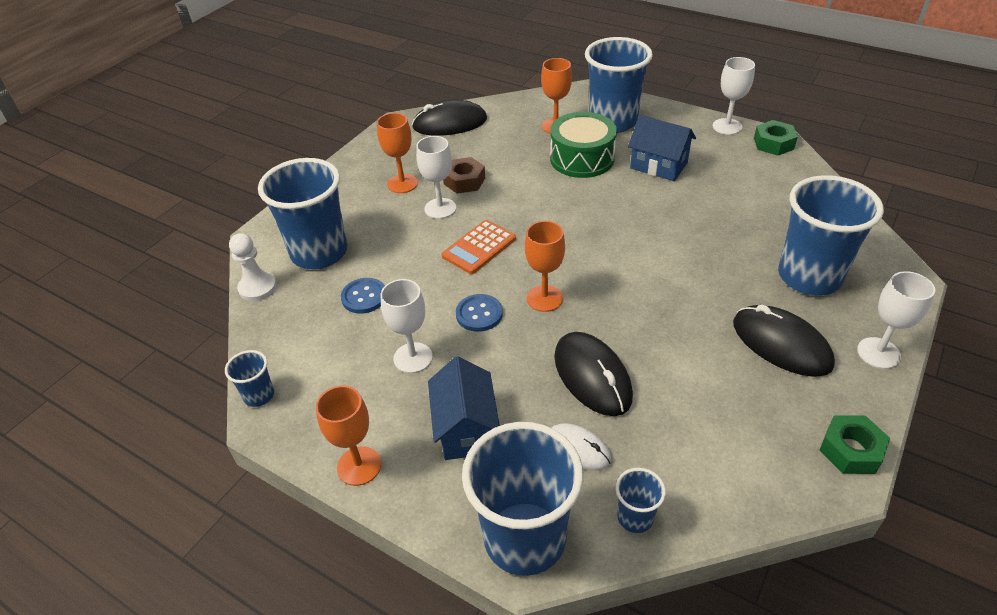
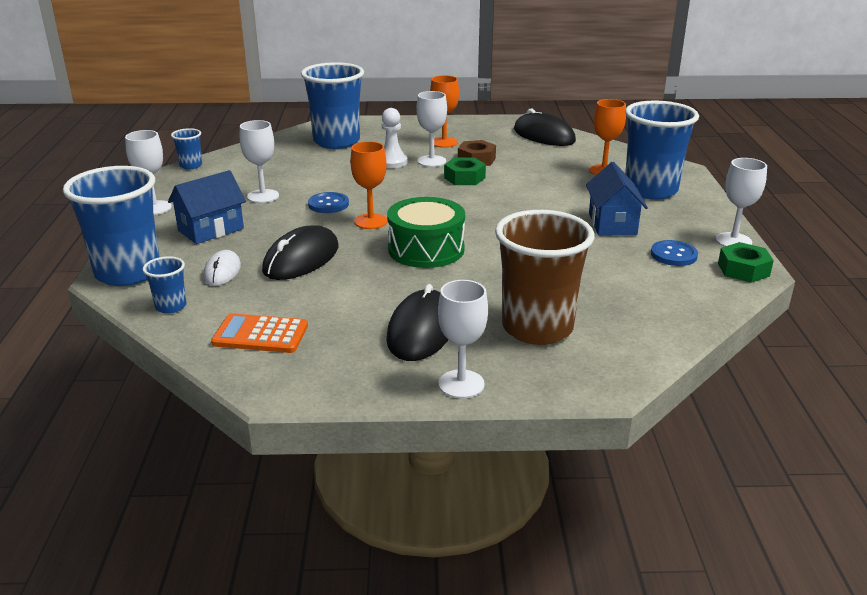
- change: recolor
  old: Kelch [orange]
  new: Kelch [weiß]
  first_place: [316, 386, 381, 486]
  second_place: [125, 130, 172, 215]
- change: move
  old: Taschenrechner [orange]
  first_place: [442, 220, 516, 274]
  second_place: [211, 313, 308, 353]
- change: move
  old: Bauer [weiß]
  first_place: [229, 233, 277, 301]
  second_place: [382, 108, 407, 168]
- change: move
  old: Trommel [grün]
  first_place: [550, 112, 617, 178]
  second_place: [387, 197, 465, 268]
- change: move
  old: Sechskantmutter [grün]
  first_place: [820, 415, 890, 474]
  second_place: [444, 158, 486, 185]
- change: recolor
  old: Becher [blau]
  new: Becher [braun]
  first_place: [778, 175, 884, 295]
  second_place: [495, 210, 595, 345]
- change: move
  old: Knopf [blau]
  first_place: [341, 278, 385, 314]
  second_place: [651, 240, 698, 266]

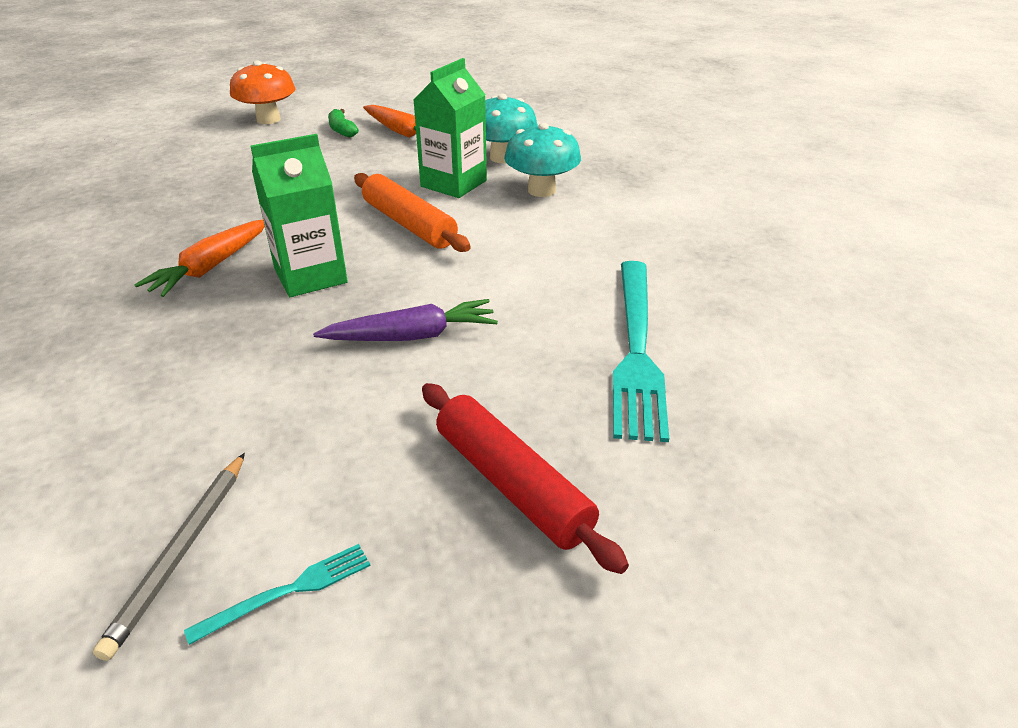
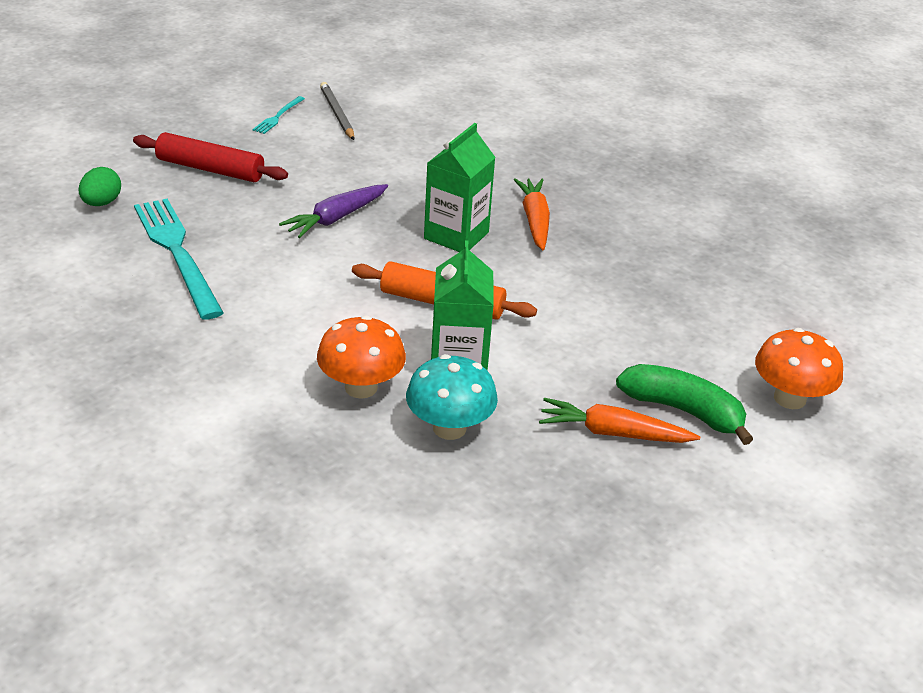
- change: insert
  new: Ei [grün]
  second_place: [79, 167, 121, 206]
- change: recolor
  old: Pilz [türkis]
  new: Pilz [orange]
  first_place: [504, 123, 581, 197]
  second_place: [317, 315, 406, 399]
- change: resize
  old: Banane [grün]
  first_place: [328, 109, 359, 138]
  second_place: [616, 364, 753, 445]
  factor: 1.77

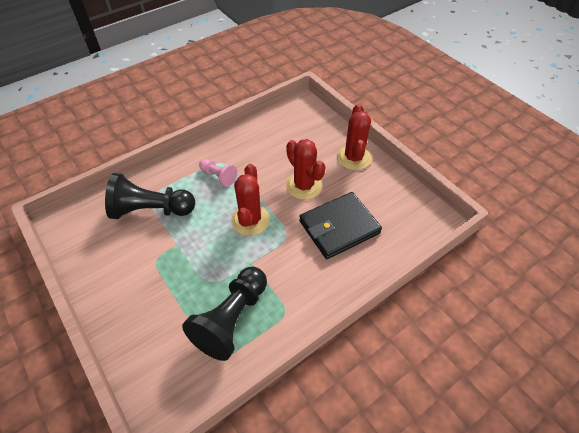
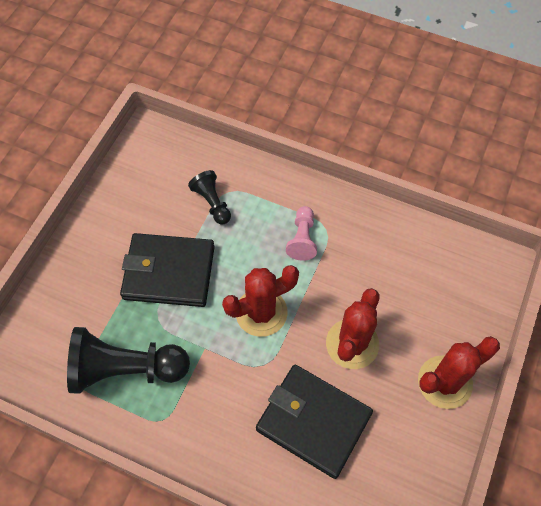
- change: insert
  new: Geldbörse [schwarz]
  second_place: [120, 233, 215, 307]
- change: resize
  old: Bauer [schwarz]
  first_place: [105, 173, 195, 219]
  second_place: [188, 170, 231, 224]
  factor: 0.53

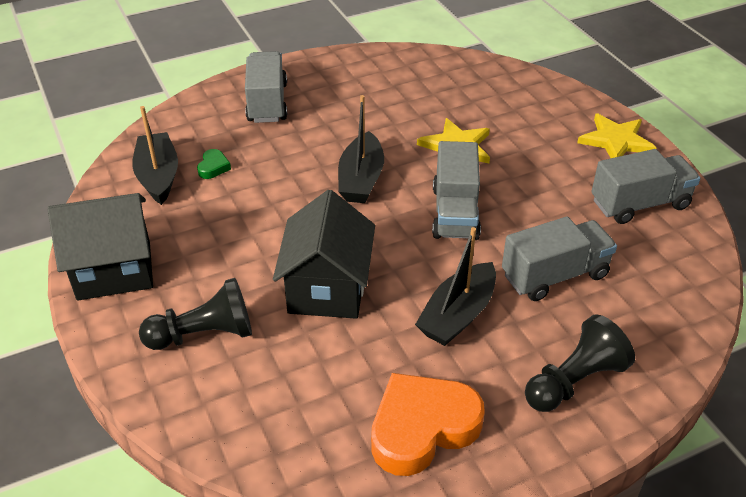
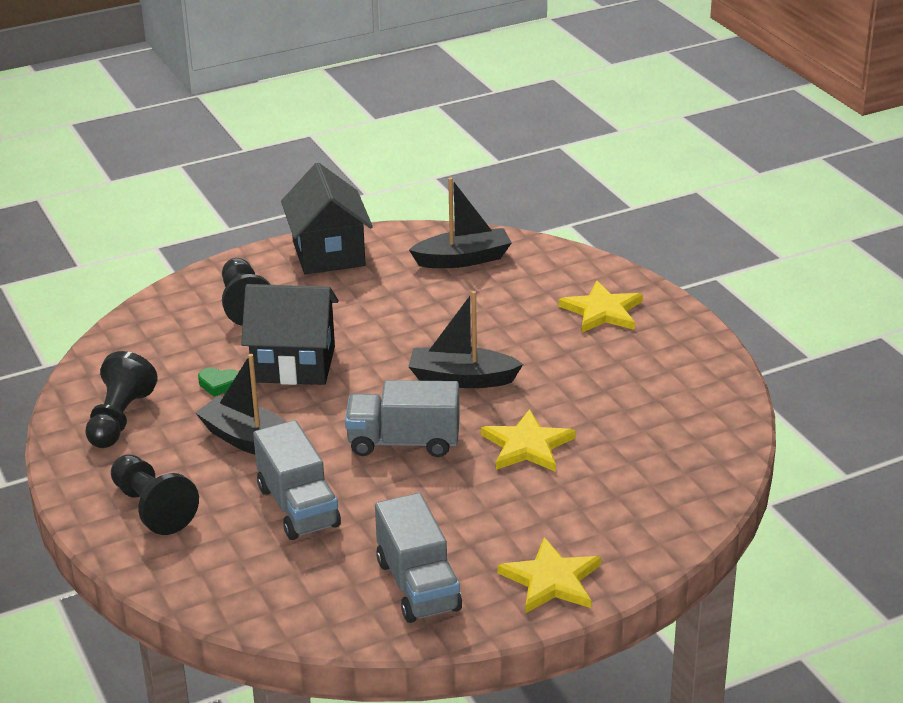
- change: replace
  old: Herz [orange]
  new: Bauer [schwarz]
  first_place: [371, 373, 485, 476]
  second_place: [85, 351, 158, 448]
- change: move
  old: Herz [grün]
  first_place: [197, 149, 231, 179]
  second_place: [198, 368, 239, 397]
- change: replace
  old: Lastwagen [grau]
  new: Stern [gelb]
  first_place: [245, 51, 287, 123]
  second_place: [559, 281, 643, 333]

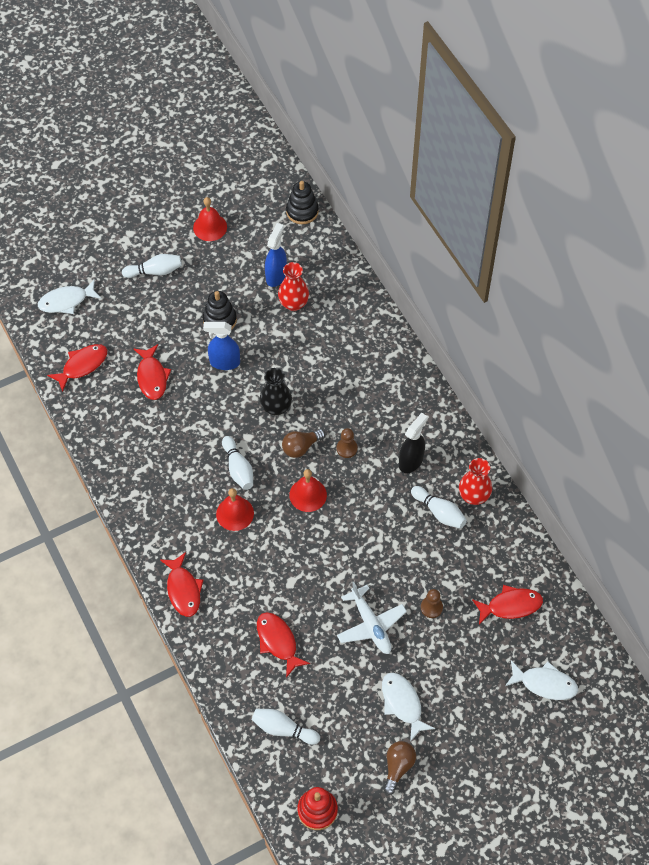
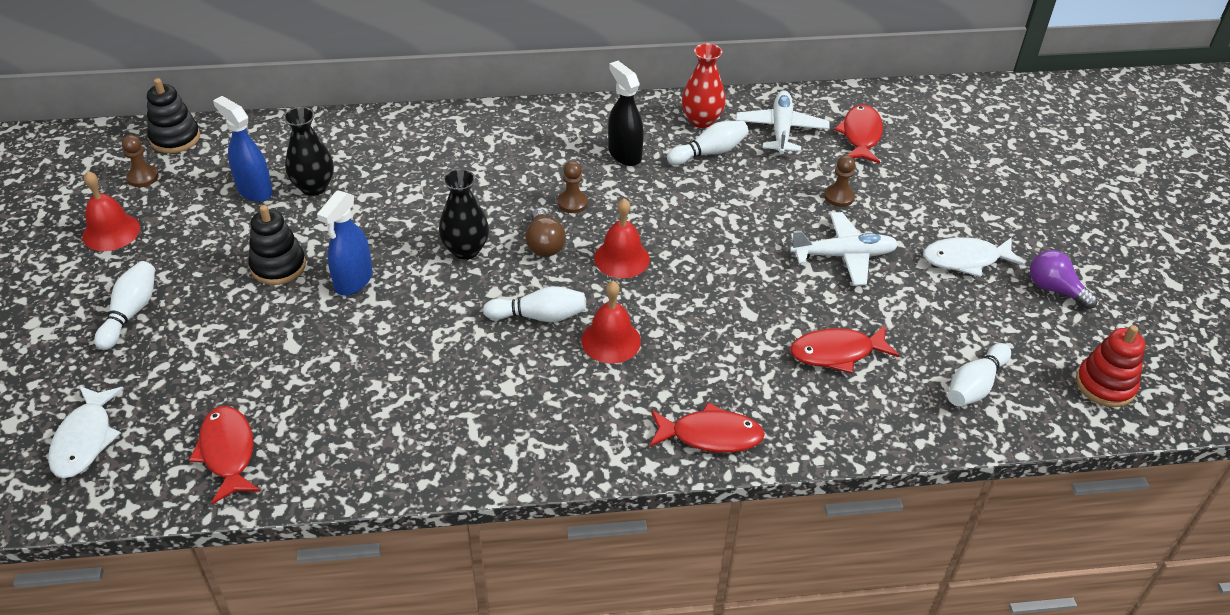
- change: insert
  new: Bauer [braun]
  second_place: [122, 135, 159, 187]
- change: recolor
  old: Vase [rot]
  new: Vase [schwarz]
  first_place: [278, 262, 309, 311]
  second_place: [283, 107, 334, 196]
- change: insert
  new: Flugzeug [weiß]
  second_place: [736, 90, 830, 154]
- change: recolor
  old: Glühbirne [braun]
  new: Glühbirne [lila]
  first_place: [384, 741, 416, 795]
  second_place: [1030, 250, 1098, 309]
- change: delete
  old: Fisch [rot]
  first_place: [134, 344, 171, 400]
- change: delete
  old: Fisch [weiß]
  first_place: [505, 661, 578, 700]

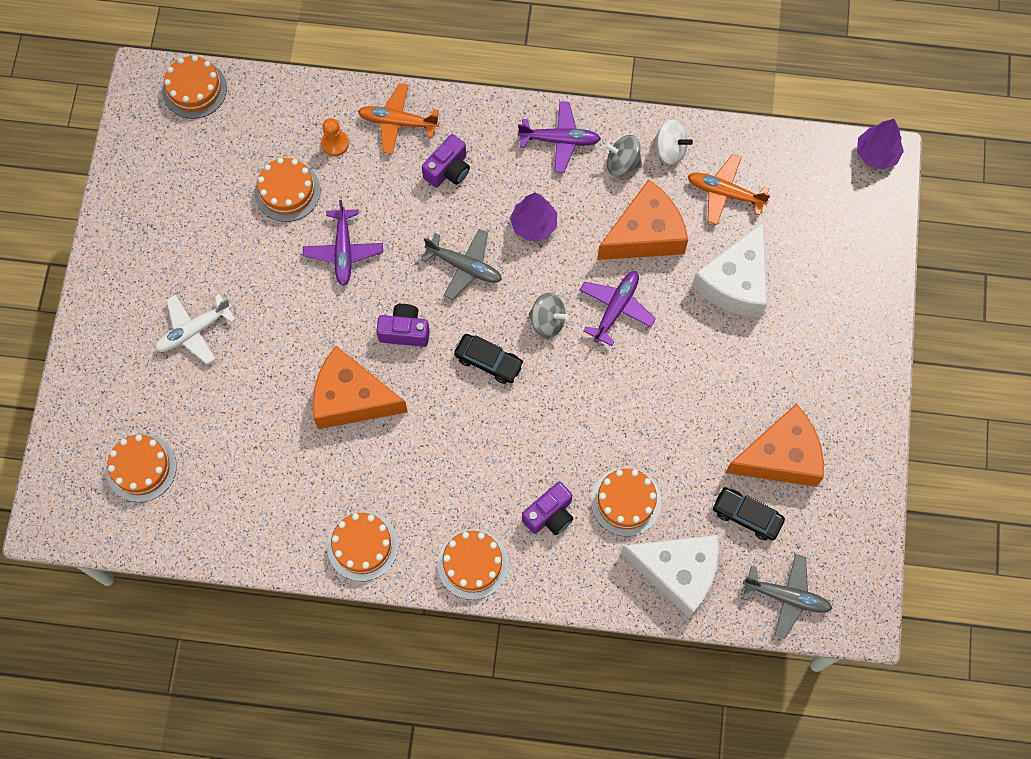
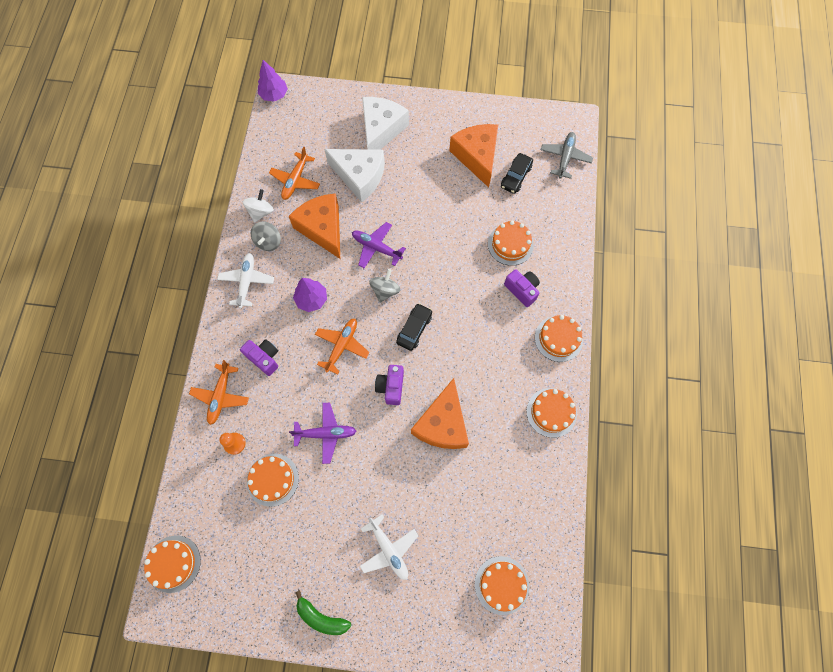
- change: recolor
  old: Flugzeug [lila]
  new: Flugzeug [weiß]
  first_place: [518, 101, 601, 173]
  second_place: [217, 253, 274, 308]
- change: insert
  new: Banane [grün]
  second_place: [295, 590, 351, 635]
- change: recolor
  old: Flugzeug [grau]
  new: Flugzeug [orange]
  first_place: [421, 229, 502, 300]
  second_place: [315, 319, 370, 375]
- change: move
  old: Käse [weiß]
  first_place: [621, 535, 719, 619]
  second_place: [362, 97, 409, 150]

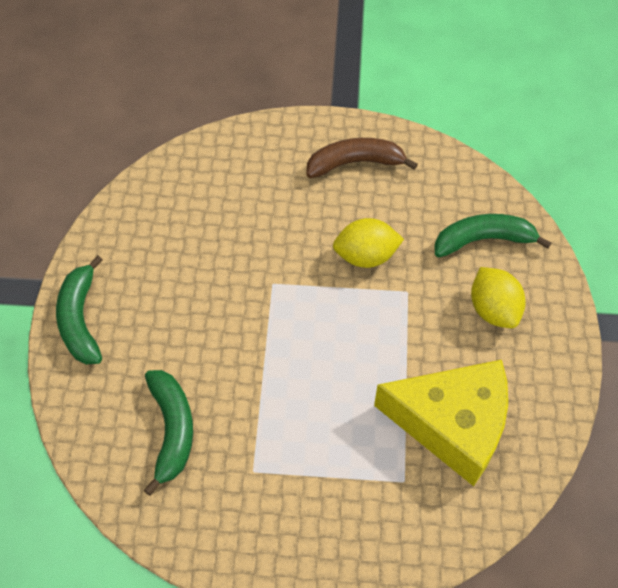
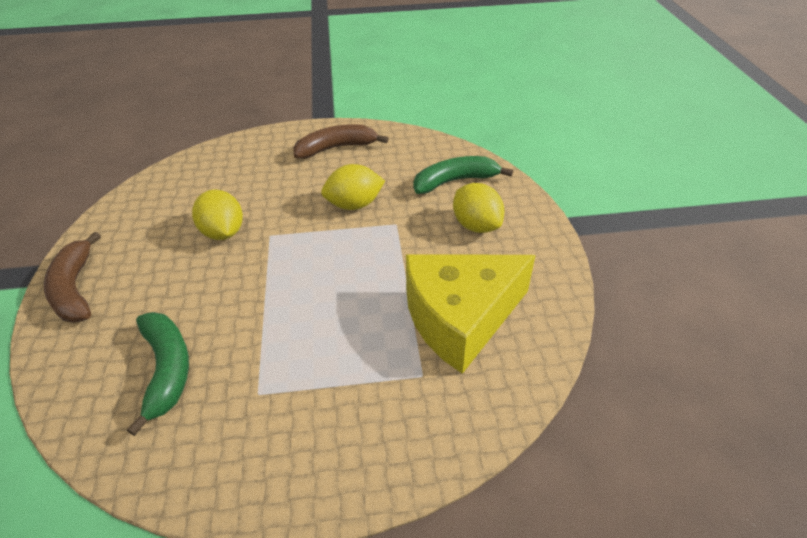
- change: recolor
  old: Banane [grün]
  new: Banane [braun]
  first_place: [56, 255, 103, 364]
  second_place: [44, 232, 101, 323]
- change: insert
  new: Zitrone [gelb]
  second_place: [192, 190, 243, 240]
- change: rotate
  old: Käse [gelb]
  first_place: [374, 360, 508, 486]
  second_place: [406, 254, 536, 374]
  degrees: 150

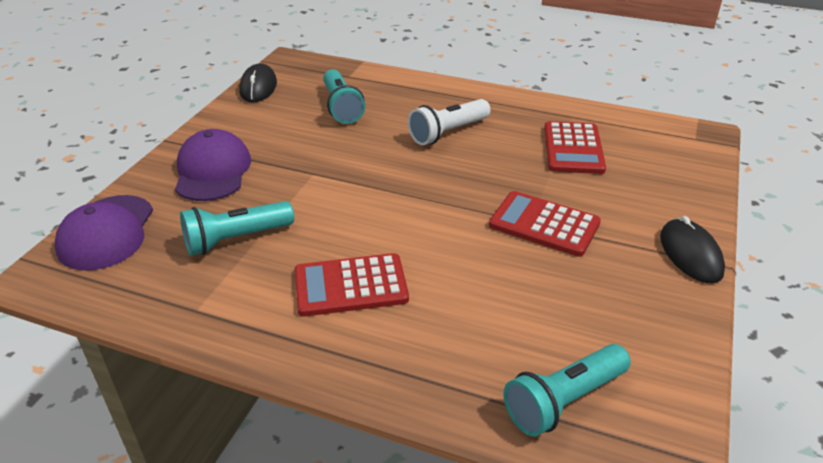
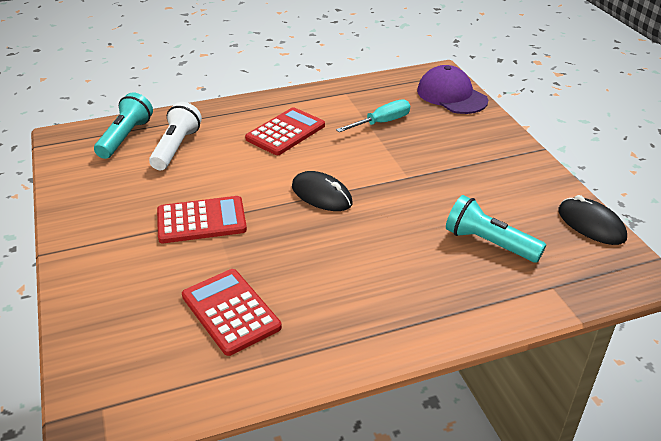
- change: move
  old: Taschenlampe [weiß]
  first_place: [408, 99, 490, 145]
  second_place: [149, 102, 202, 170]
- change: move
  old: Computermaus [schwarz]
  first_place: [660, 216, 725, 283]
  second_place: [292, 171, 353, 211]
- change: replace
  old: Taschenlampe [türkis]
  new: Schraubenzieher [türkis]
  first_place: [180, 201, 294, 256]
  second_place: [336, 99, 410, 132]
- change: delete
  old: Kappe [lila]
  first_place: [175, 129, 251, 201]

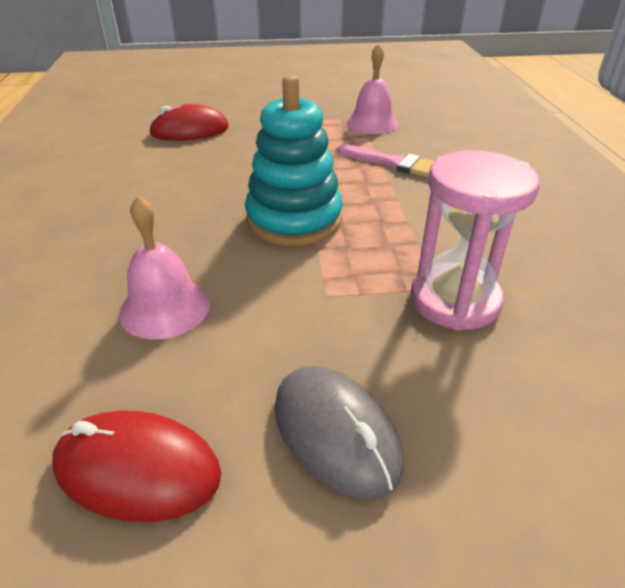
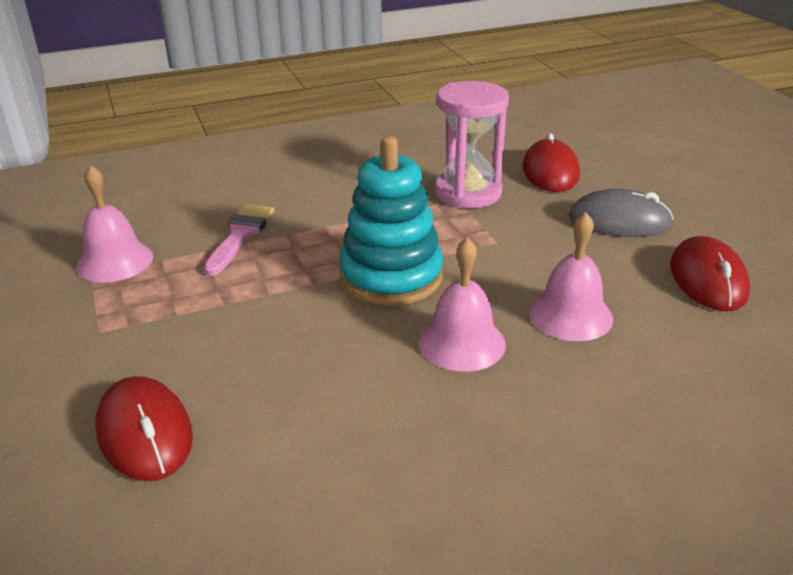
- change: insert
  new: Glocke [rosa]
  second_place: [419, 237, 506, 372]
- change: insert
  new: Computermaus [rot]
  second_place: [523, 133, 580, 192]
- change: rotate
  old: Computermaus [grau]
  first_place: [275, 366, 404, 499]
  second_place: [569, 189, 673, 237]
  degrees: 60

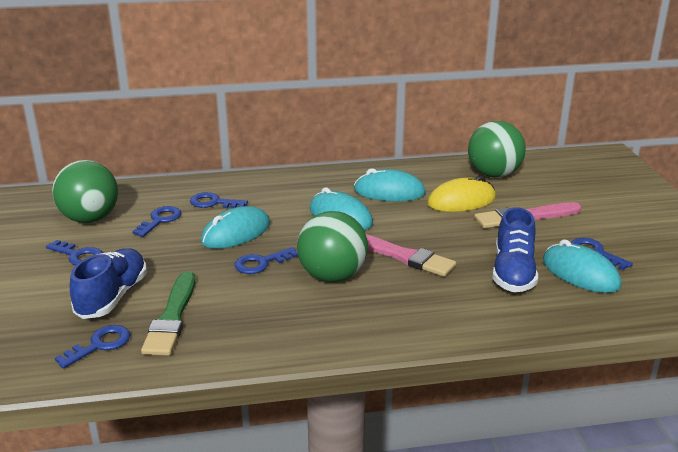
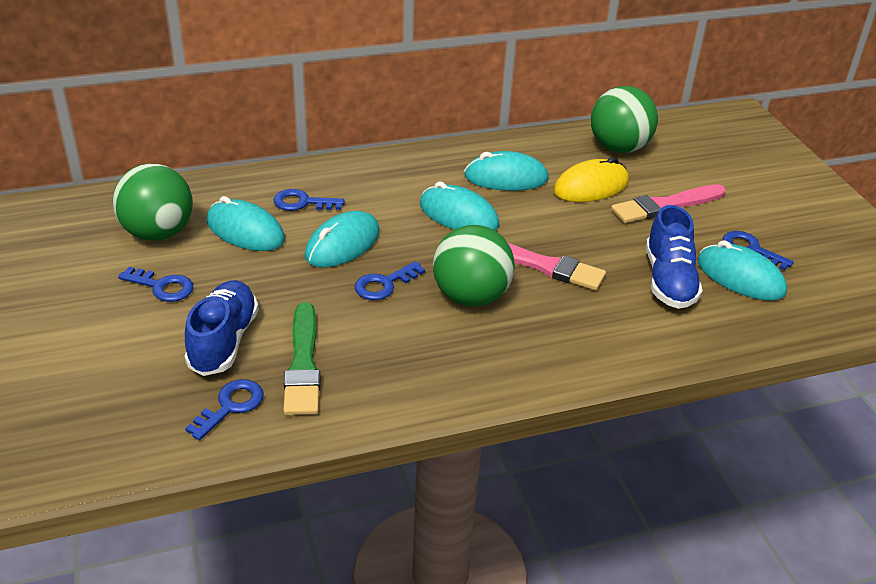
- change: replace
  old: Schlüssel [blau]
  new: Computermaus [türkis]
  first_place: [132, 206, 181, 237]
  second_place: [207, 196, 285, 251]

